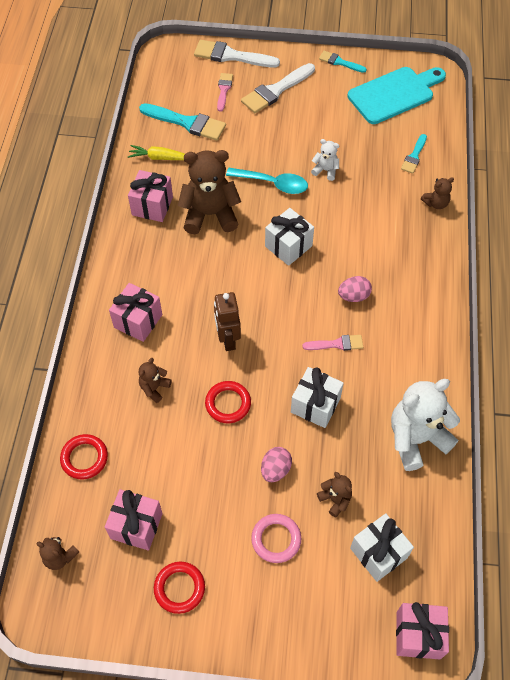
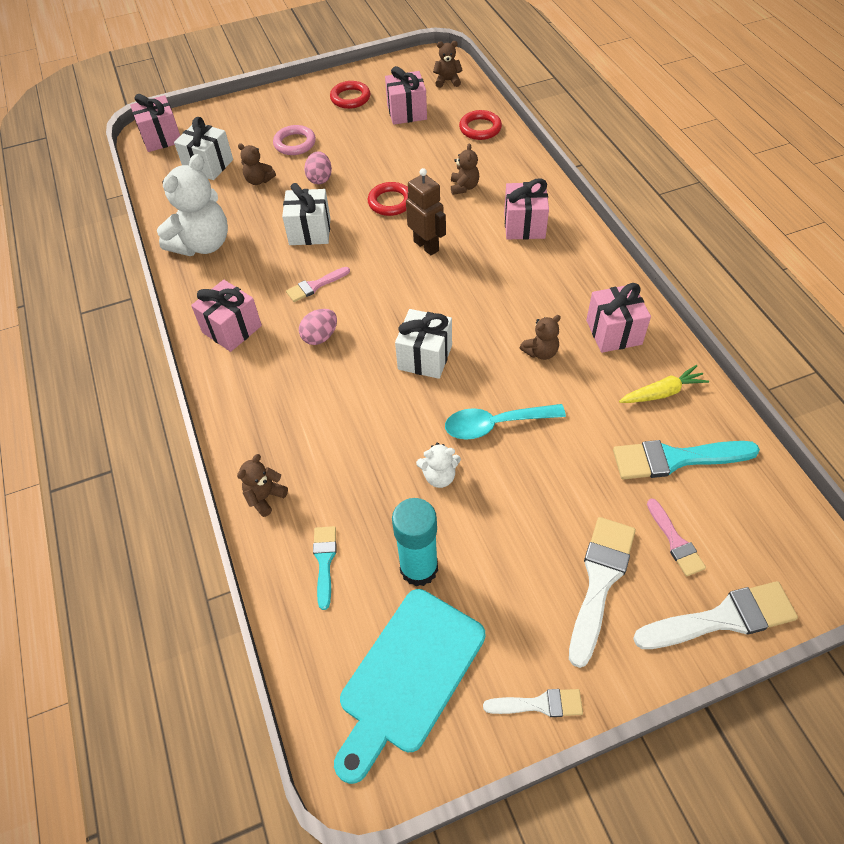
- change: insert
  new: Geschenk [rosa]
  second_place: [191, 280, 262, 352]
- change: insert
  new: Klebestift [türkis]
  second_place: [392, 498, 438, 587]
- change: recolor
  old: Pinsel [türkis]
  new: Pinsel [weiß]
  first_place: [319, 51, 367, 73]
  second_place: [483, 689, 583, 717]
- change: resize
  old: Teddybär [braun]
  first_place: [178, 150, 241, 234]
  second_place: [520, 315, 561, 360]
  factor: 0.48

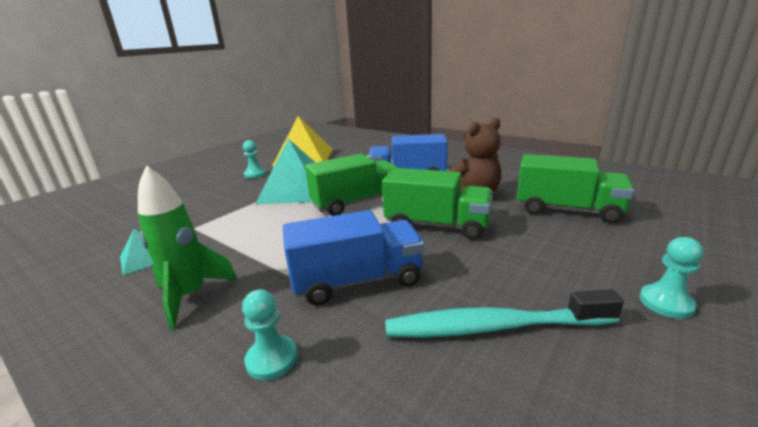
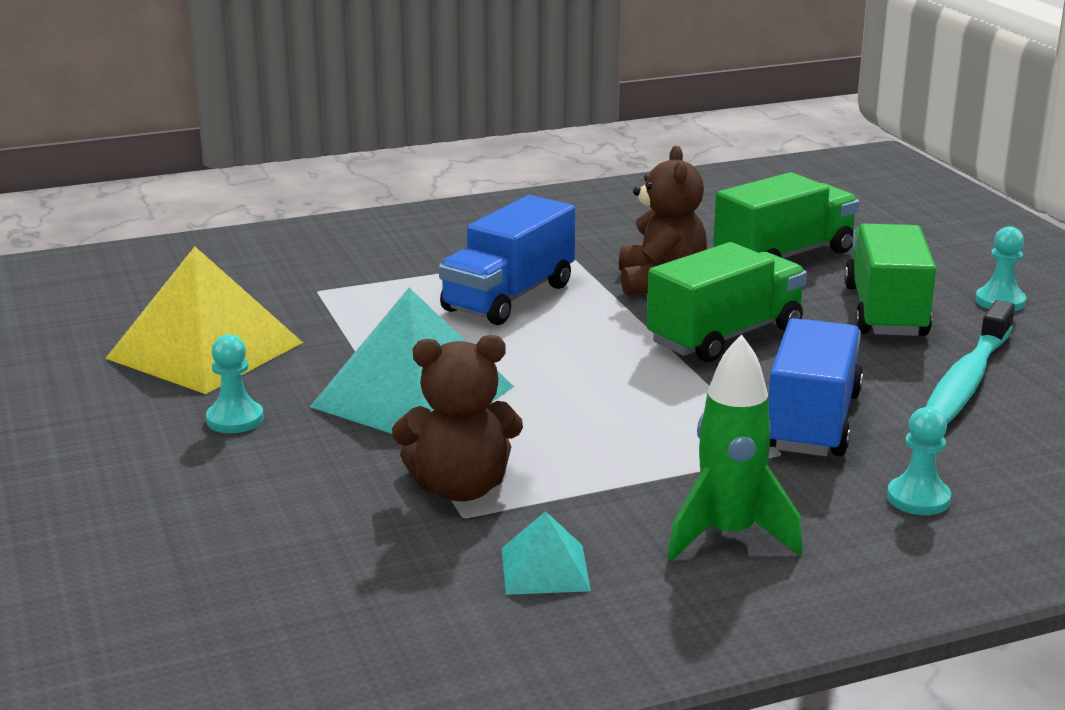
- change: insert
  new: Teddybär [braun]
  second_place: [392, 335, 523, 502]
- change: move
  old: Lastwagen [grün]
  first_place: [305, 154, 398, 216]
  second_place: [844, 224, 936, 336]

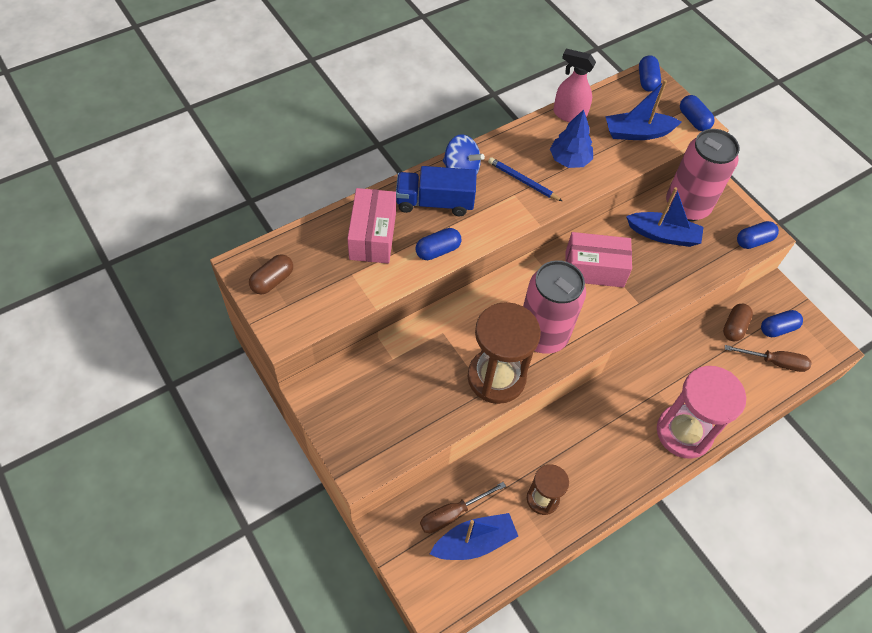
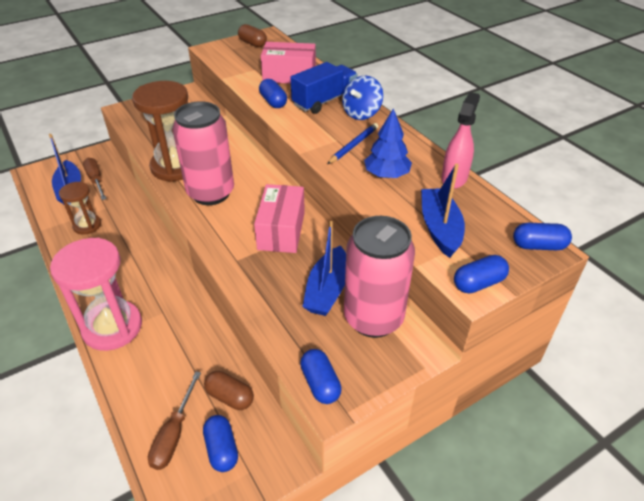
- change: rotate
  old: Lastwagen [blau]
  first_place: [396, 166, 477, 216]
  second_place: [291, 62, 358, 114]
  degrees: 45

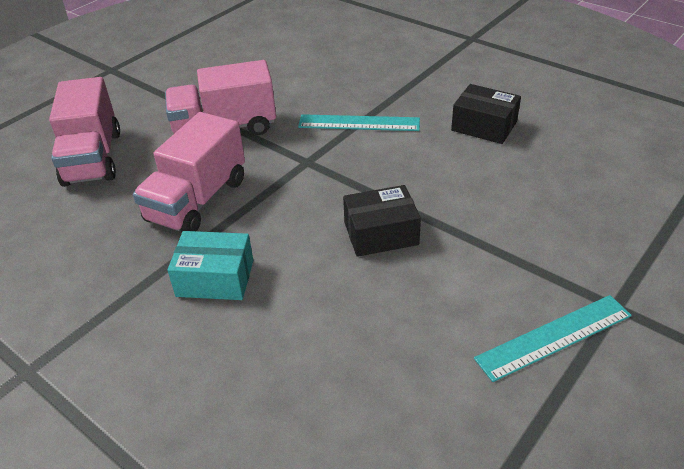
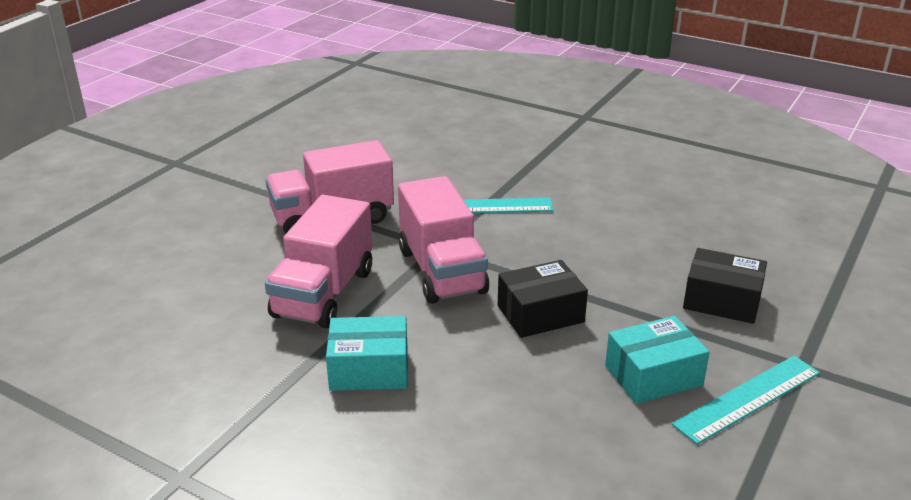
- change: move
  old: Lastwagen [rosa]
  first_place: [49, 77, 120, 187]
  second_place: [398, 176, 489, 304]
- change: insert
  new: Schachtel [türkis]
  second_place: [605, 316, 710, 404]
- change: move
  old: Schachtel [schwarz]
  first_place: [451, 84, 521, 144]
  second_place: [683, 248, 767, 324]

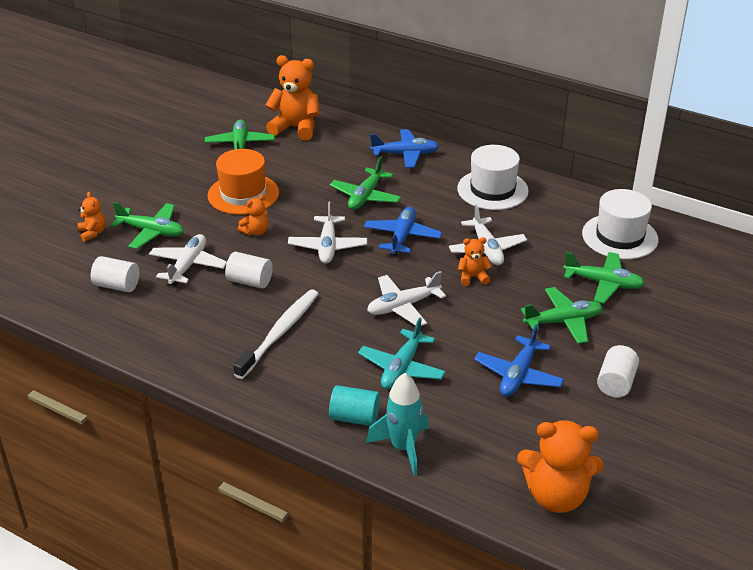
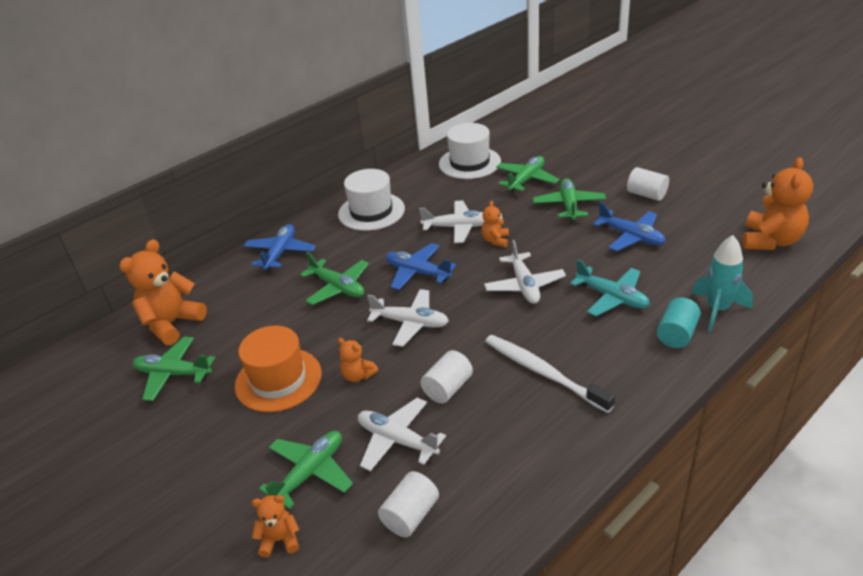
- change: rotate
  old: Teddybär [orange]
  first_place: [238, 195, 269, 236]
  second_place: [338, 338, 378, 382]
  degrees: 150

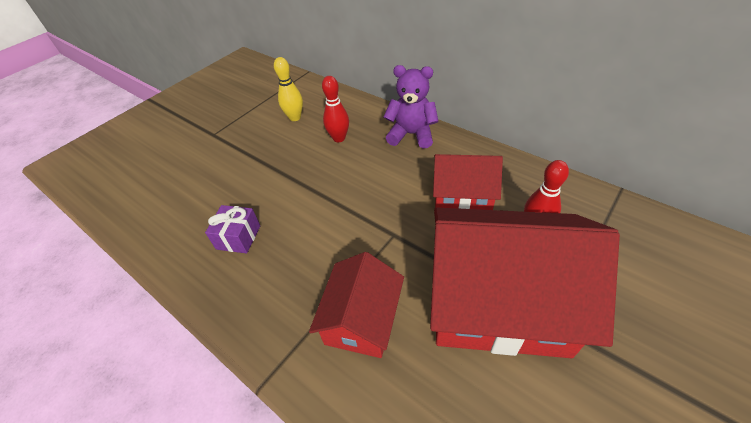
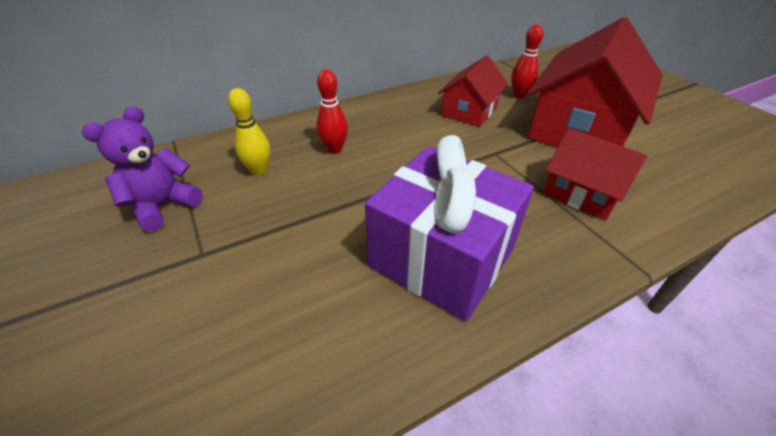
- change: move
  old: Teddybär [lila]
  first_place: [384, 65, 439, 148]
  second_place: [82, 106, 203, 232]
- change: resize
  old: Geschenk [lila]
  first_place: [205, 205, 260, 254]
  second_place: [365, 135, 534, 322]
  factor: 2.37

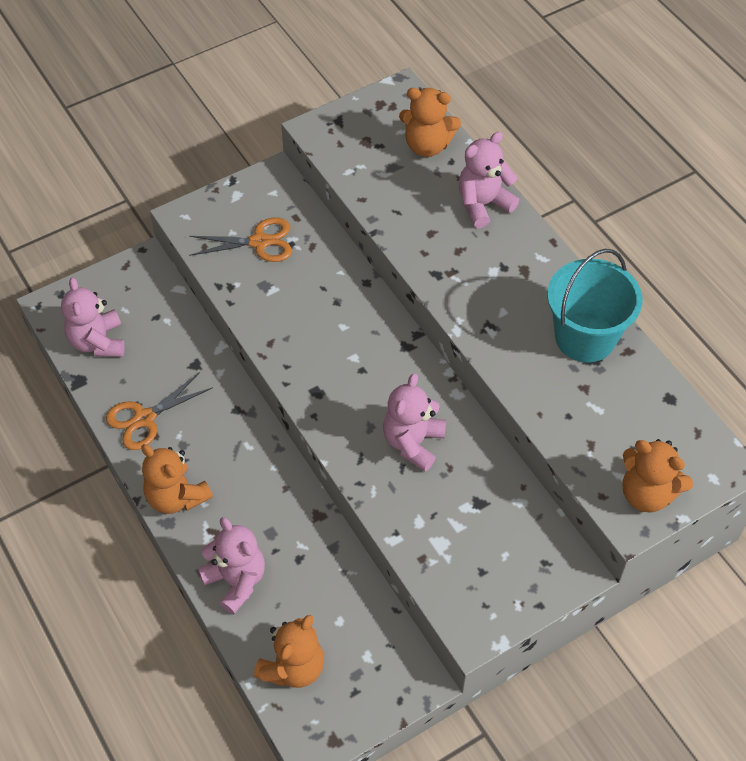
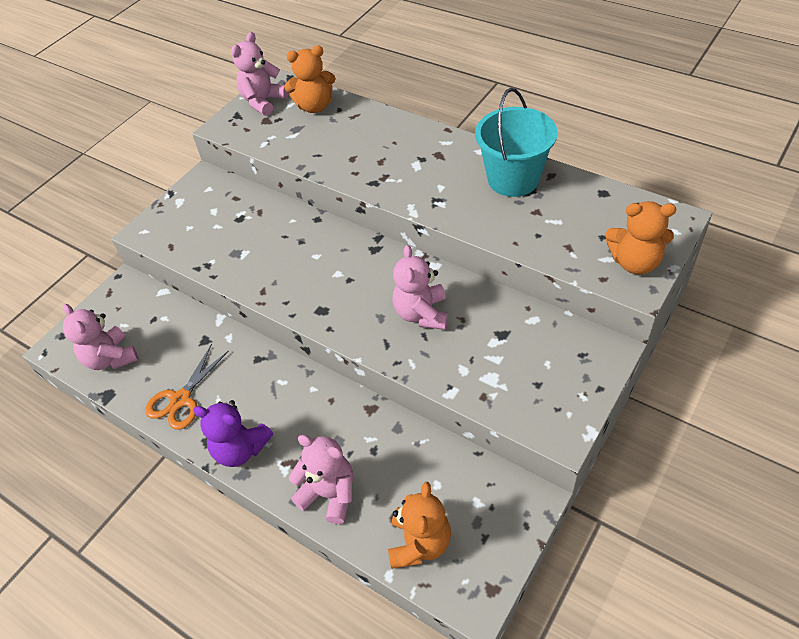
- change: recolor
  old: Teddybär [orange]
  new: Teddybär [lila]
  first_place: [141, 444, 213, 514]
  second_place: [193, 400, 273, 467]
- change: move
  old: Teddybär [rosa]
  first_place: [458, 132, 519, 228]
  second_place: [231, 32, 289, 116]
- change: delete
  old: Schere [orange]
  first_place: [189, 217, 292, 262]

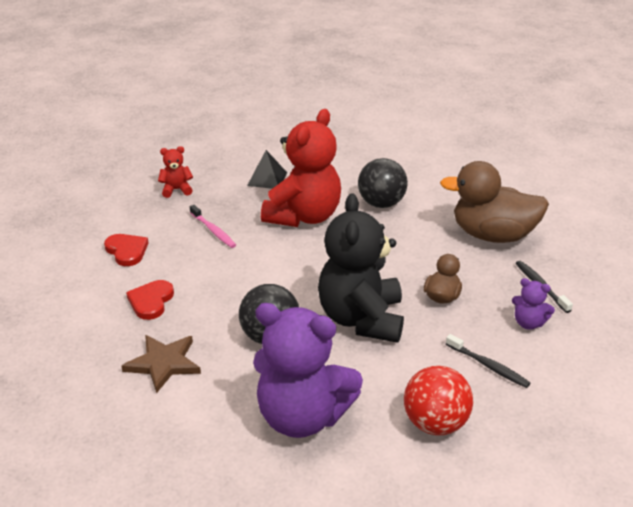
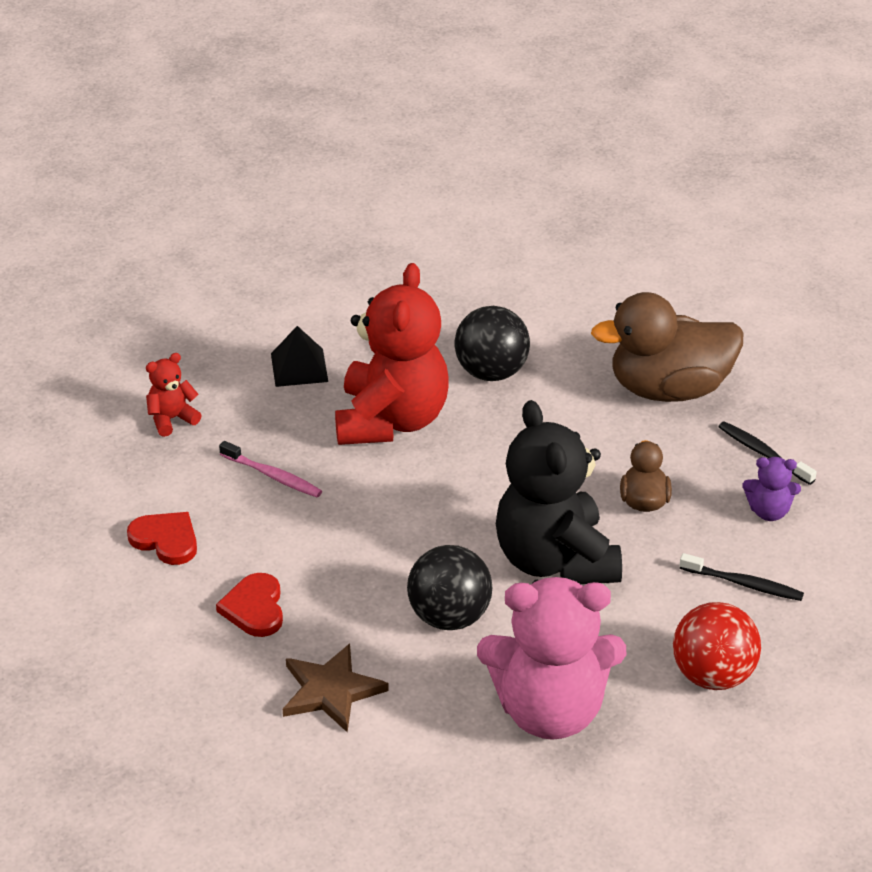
- change: recolor
  old: Teddybär [lila]
  new: Teddybär [rosa]
  first_place: [253, 303, 363, 438]
  second_place: [477, 577, 626, 740]

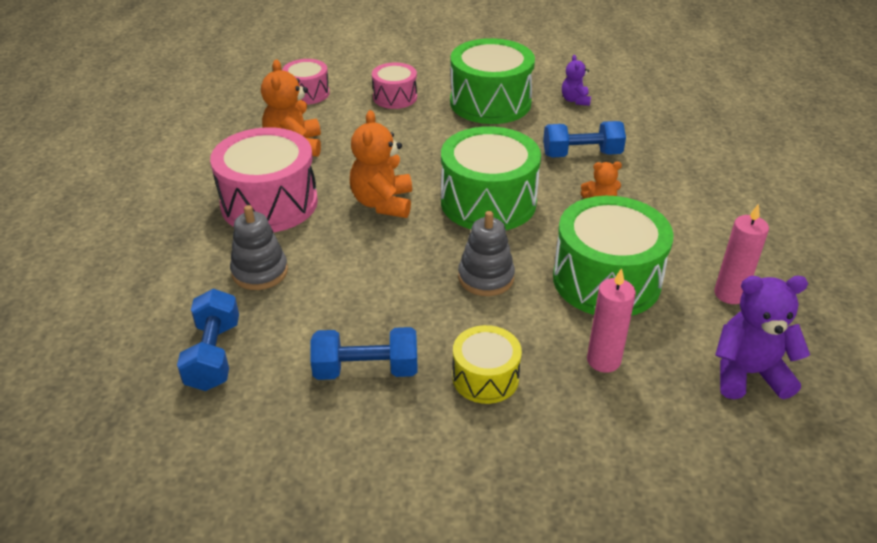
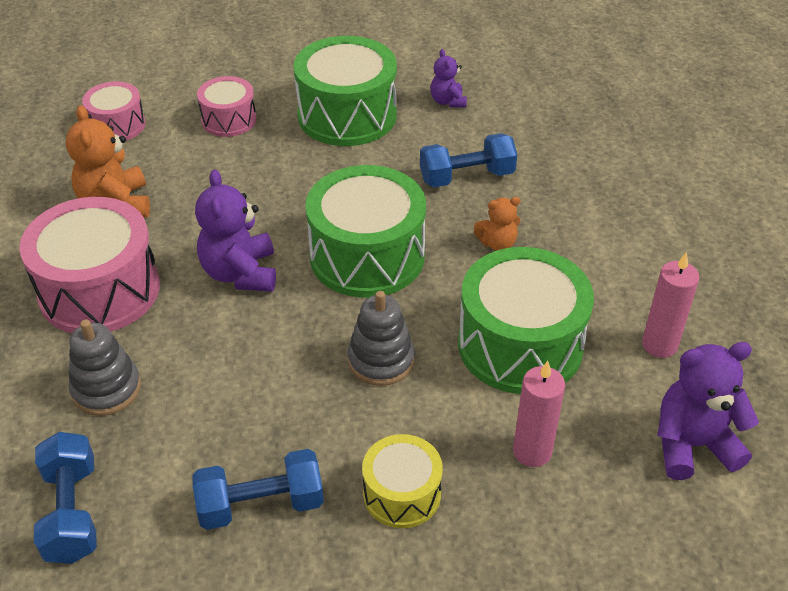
- change: recolor
  old: Teddybär [orange]
  new: Teddybär [lila]
  first_place: [350, 110, 412, 218]
  second_place: [195, 169, 276, 292]

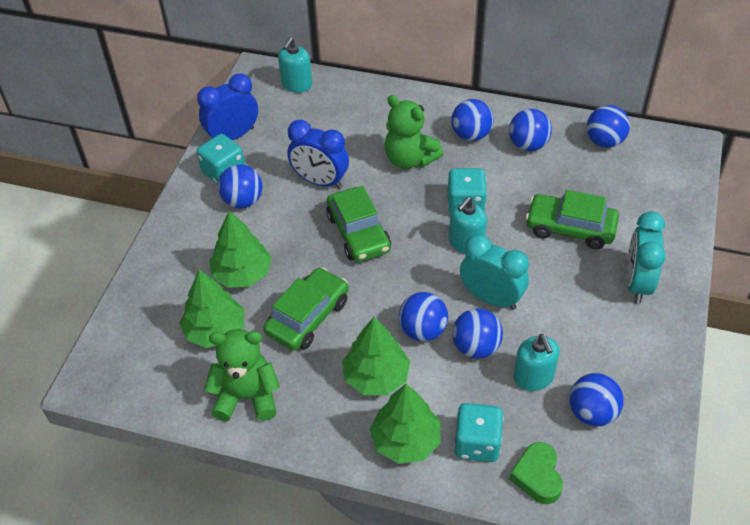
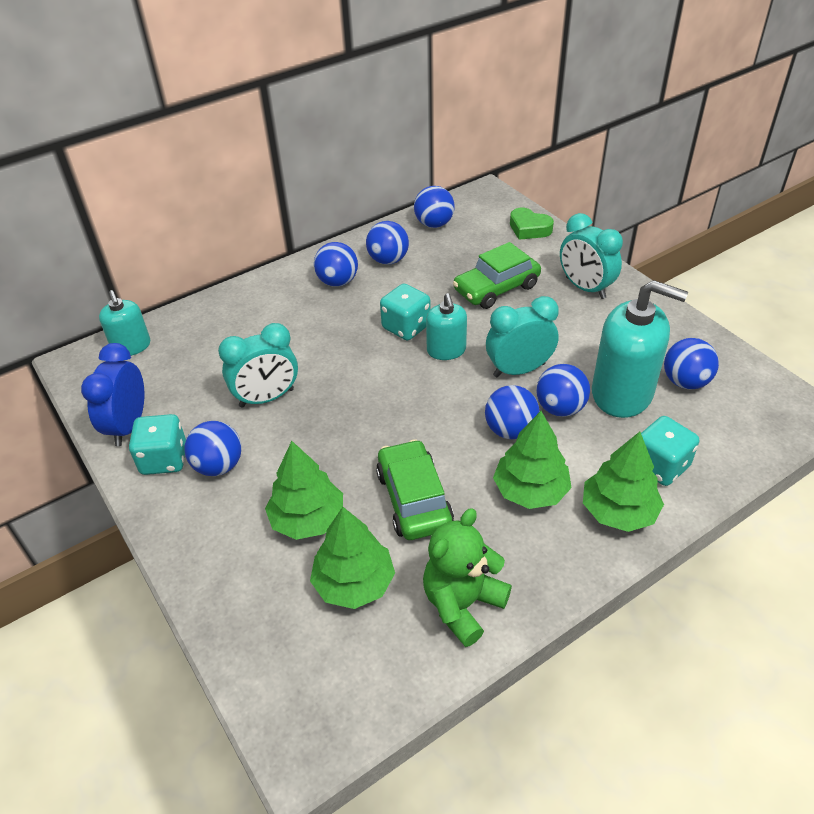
- change: recolor
  old: Wecker [blau]
  new: Wecker [türkis]
  first_place: [287, 120, 349, 189]
  second_place: [218, 323, 298, 408]
- change: move
  old: Herz [grün]
  first_place: [509, 442, 563, 504]
  second_place: [510, 207, 554, 240]
- change: resize
  old: Seifenspender [türkis]
  first_place: [513, 334, 560, 391]
  second_place: [592, 280, 688, 418]
  factor: 1.78
- change: delete
  old: Auto [grün]
  first_place: [326, 186, 391, 262]
- change: delete
  old: Teddybär [grün]
  first_place: [384, 95, 444, 169]

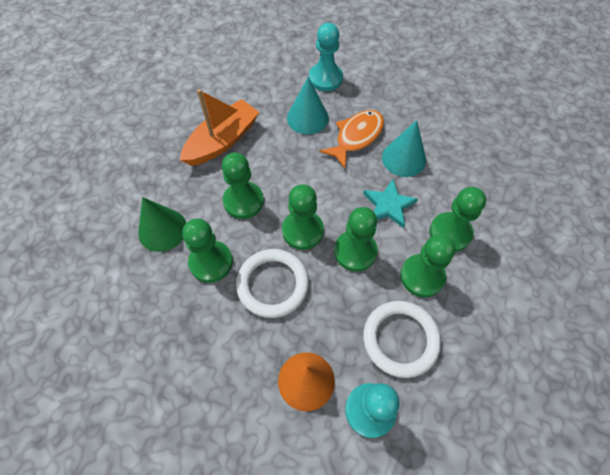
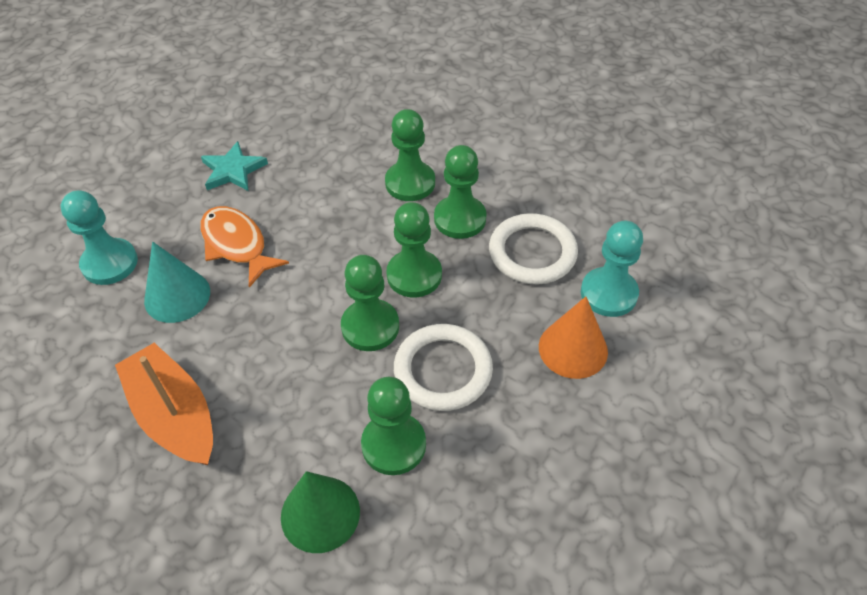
- change: move
  old: Stern [türkis]
  first_place: [363, 179, 418, 228]
  second_place: [201, 141, 268, 191]
- change: delete
  old: Bauer [grün]
  first_place: [222, 153, 264, 219]
- change: delete
  old: Kegel [türkis]
  first_place: [382, 120, 426, 177]

